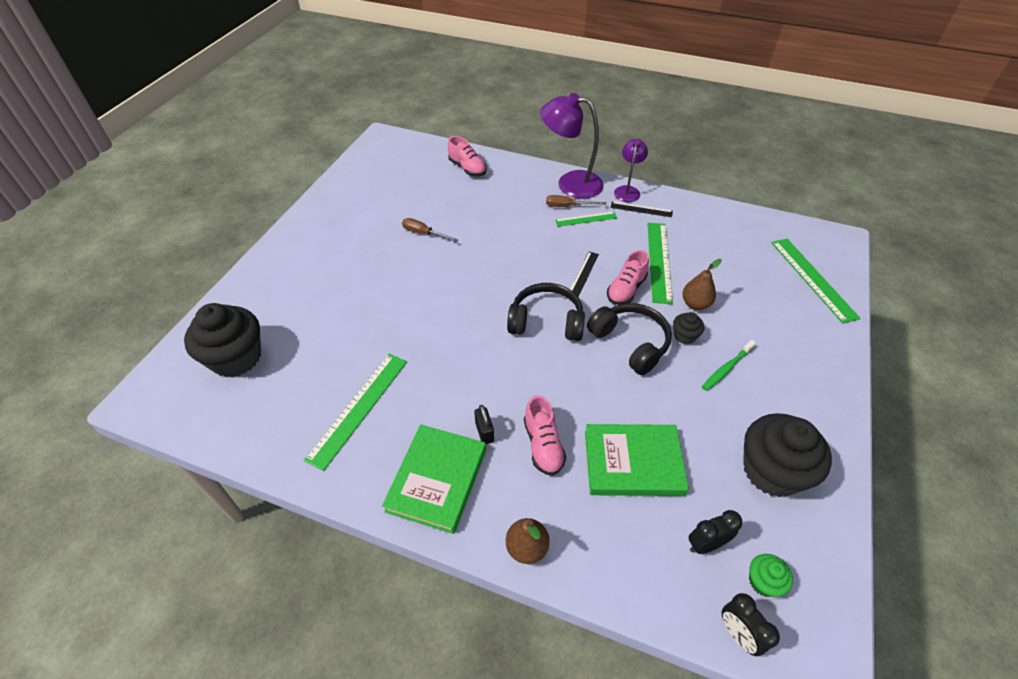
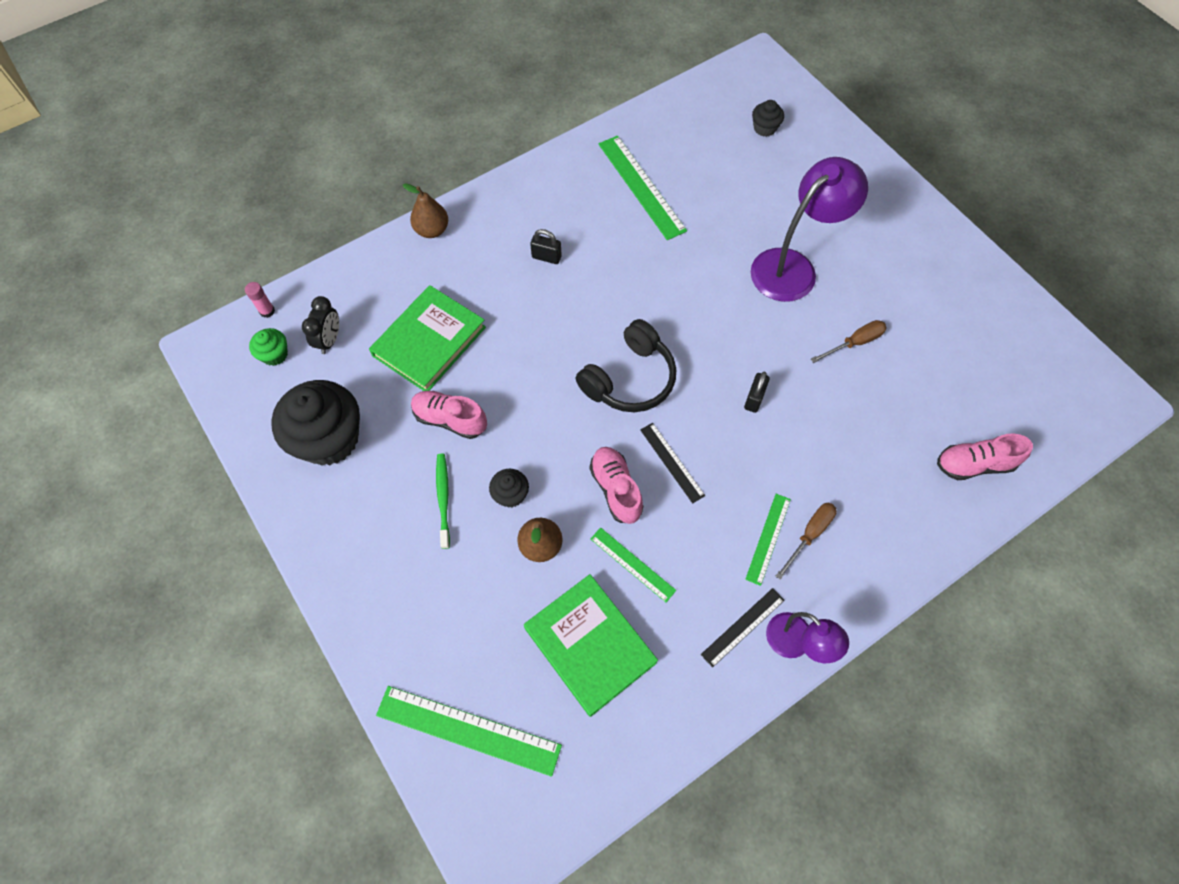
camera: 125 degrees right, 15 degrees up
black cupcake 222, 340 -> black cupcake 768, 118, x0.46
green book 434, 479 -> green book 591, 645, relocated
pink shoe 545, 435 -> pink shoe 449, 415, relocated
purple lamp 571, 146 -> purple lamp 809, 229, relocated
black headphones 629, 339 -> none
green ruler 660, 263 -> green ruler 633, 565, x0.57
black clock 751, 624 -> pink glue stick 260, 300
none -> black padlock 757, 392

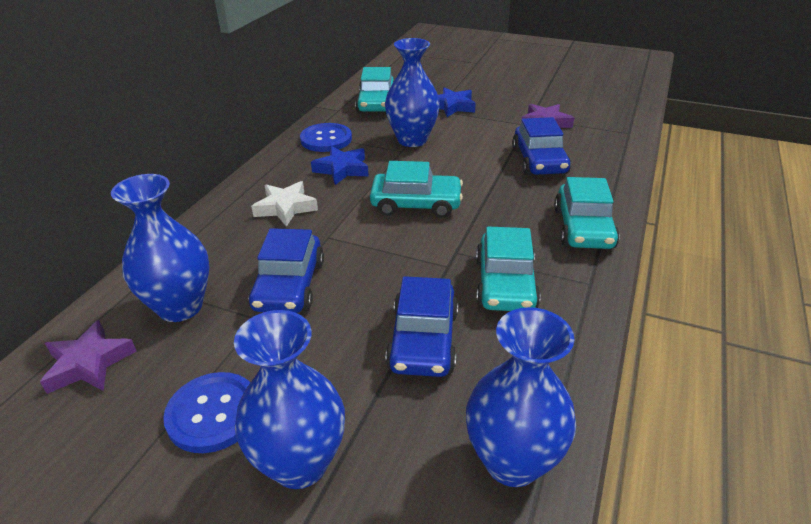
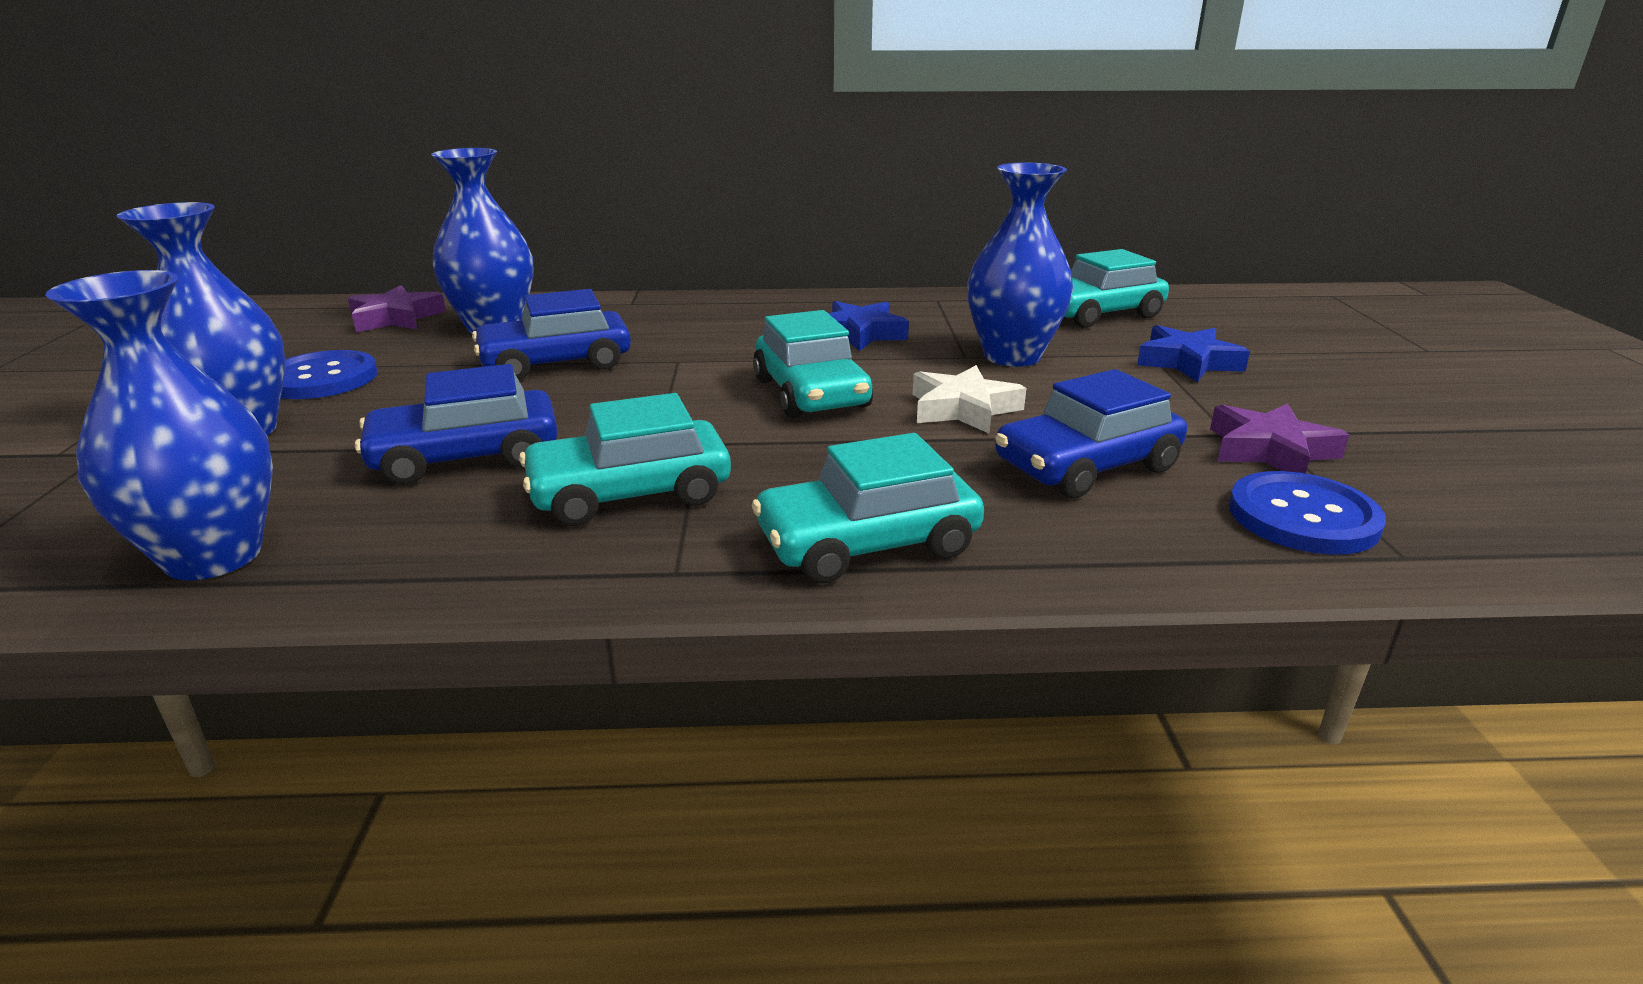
camera: 65 degrees right, 10 degrees down
white star 284, 204 -> white star 969, 399, relocated
blue button 326, 137 -> blue button 1307, 512, relocated

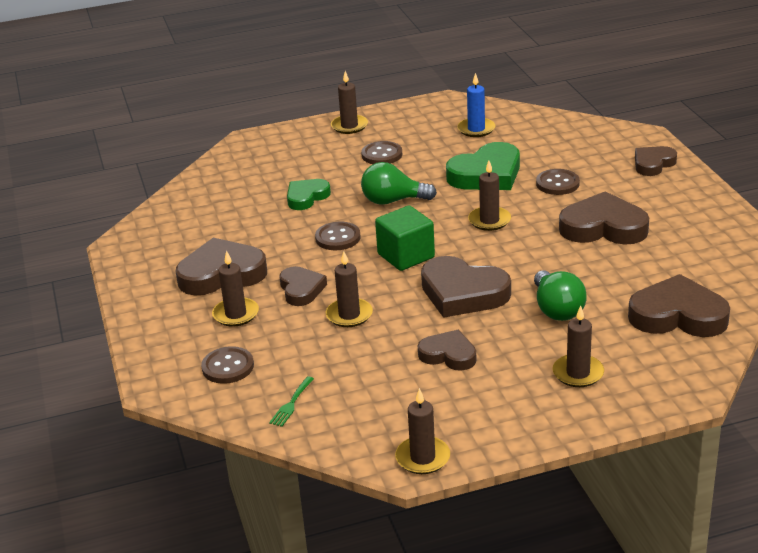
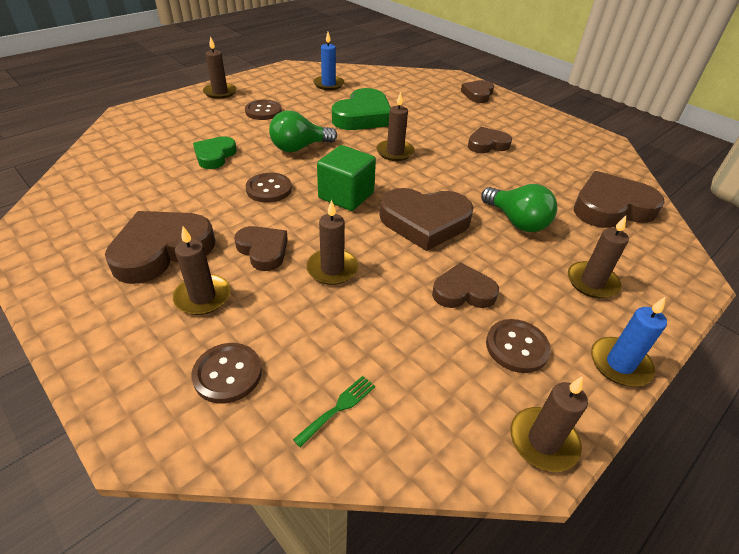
camera: 30 degrees left, 10 degrees up
green fork 291, 401 -> green fork 334, 412, 135 degrees counterclockwise
brown button 558, 182 -> brown button 518, 346, relocated
brown heart 604, 218 -> brown heart 490, 140, x0.60
none -> blue candle 629, 341

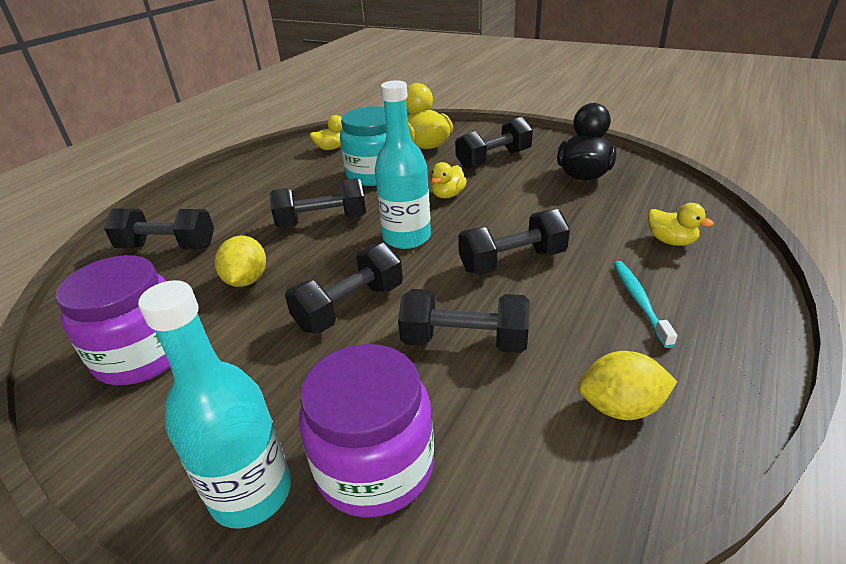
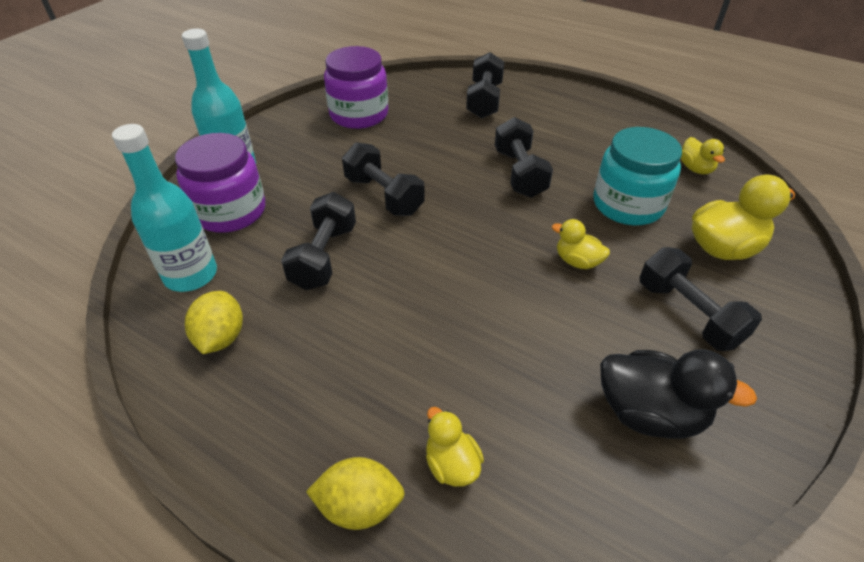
camera: 90 degrees right, 10 degrees up
yellow lemon 240, 261 -> yellow lemon 355, 493, relocated
turquoise bottle 403, 164 -> turquoise bottle 164, 208, relocated
black dumbbell 514, 242 -> none
turquoise toothbrush 645, 304 -> none
yellow duck 681, 224 -> yellow duck 455, 447, 105 degrees clockwise

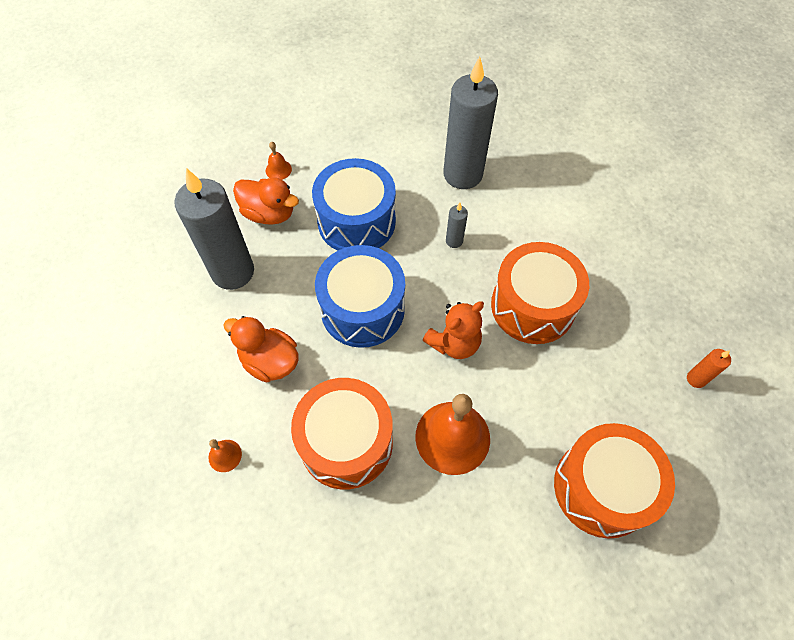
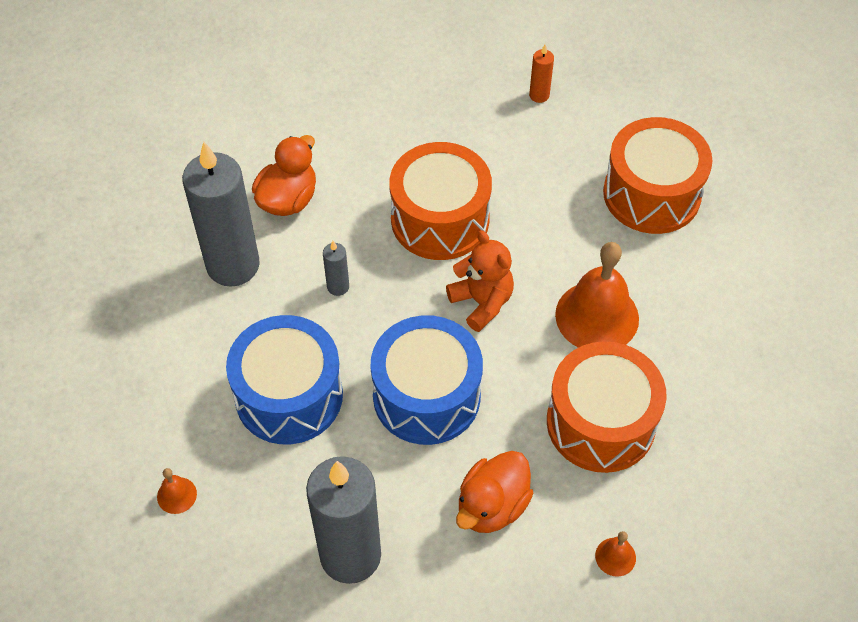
camera: 85 degrees left, 5 degrees down
orange duck 266, 201 -> orange duck 284, 175, relocated

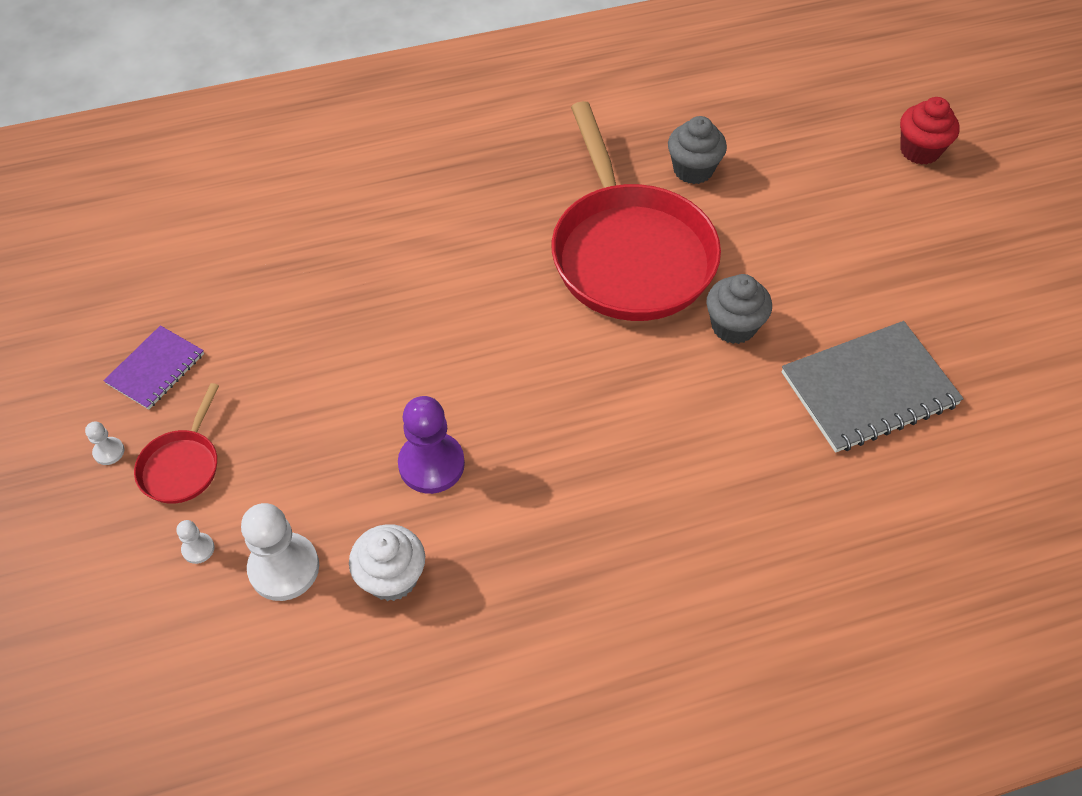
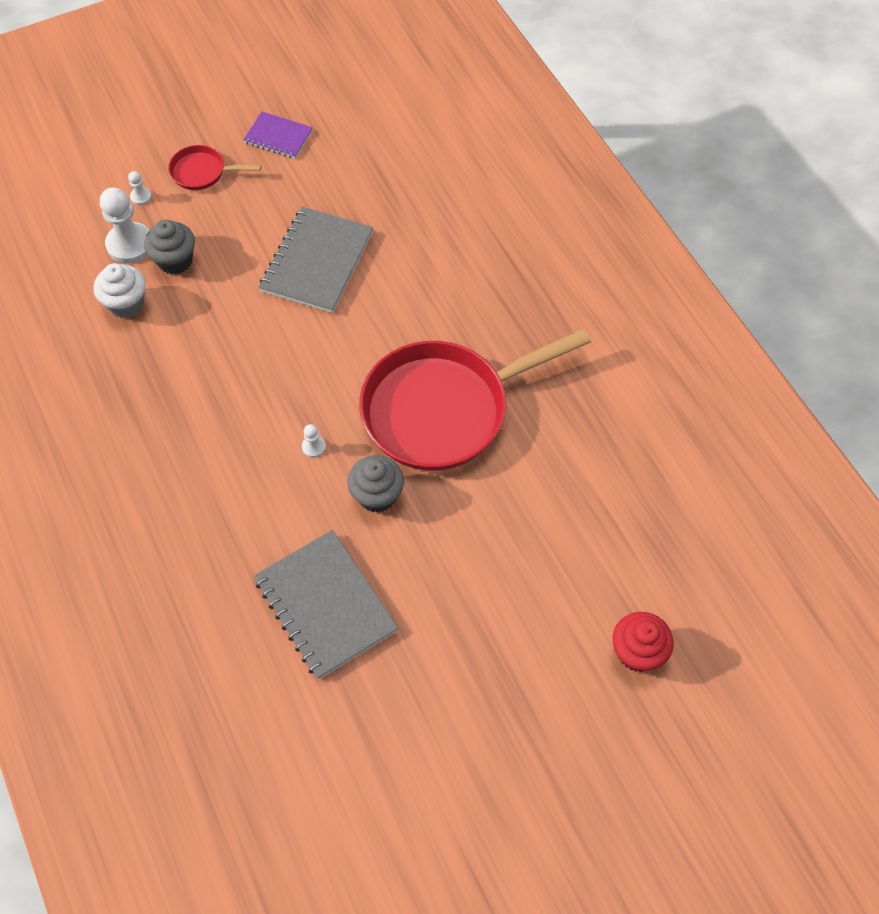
camera: 80 degrees right, 5 degrees up
white pawn 104, 443 -> white pawn 314, 441, relocated
purple pawn 431, 445 -> none
grey cupcake 697, 150 -> grey cupcake 169, 247, relocated
none -> grey notebook 316, 260

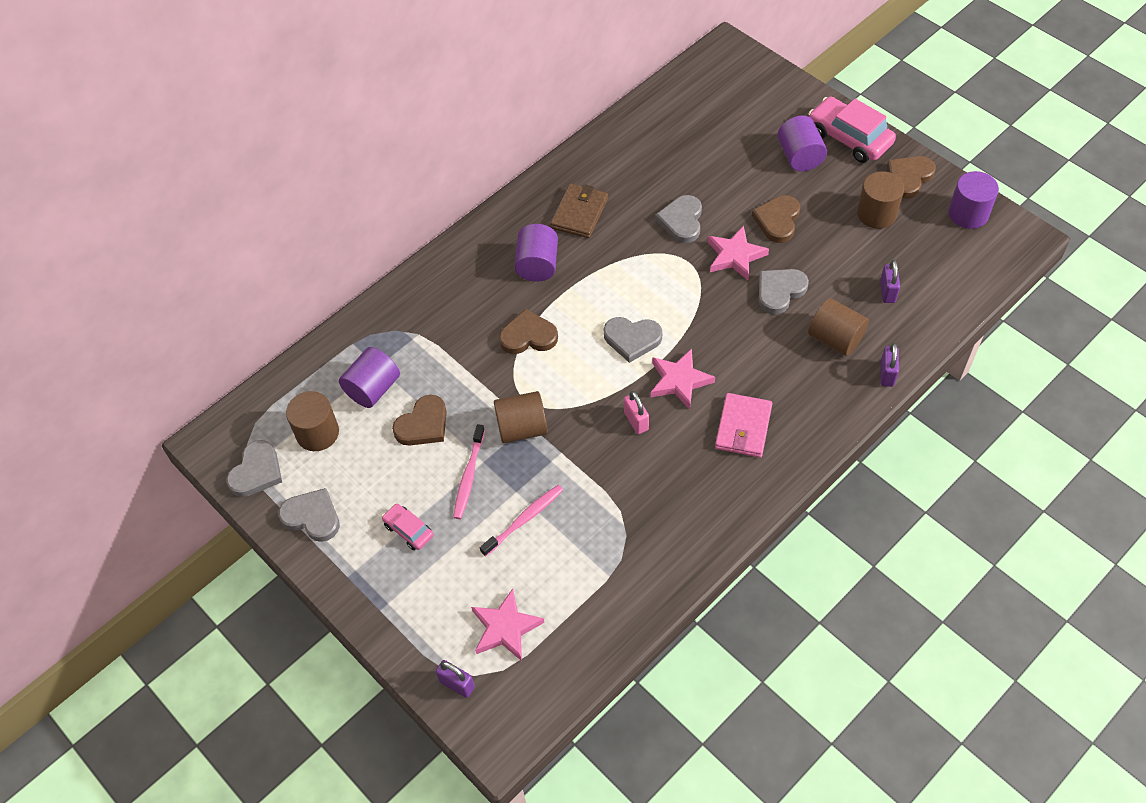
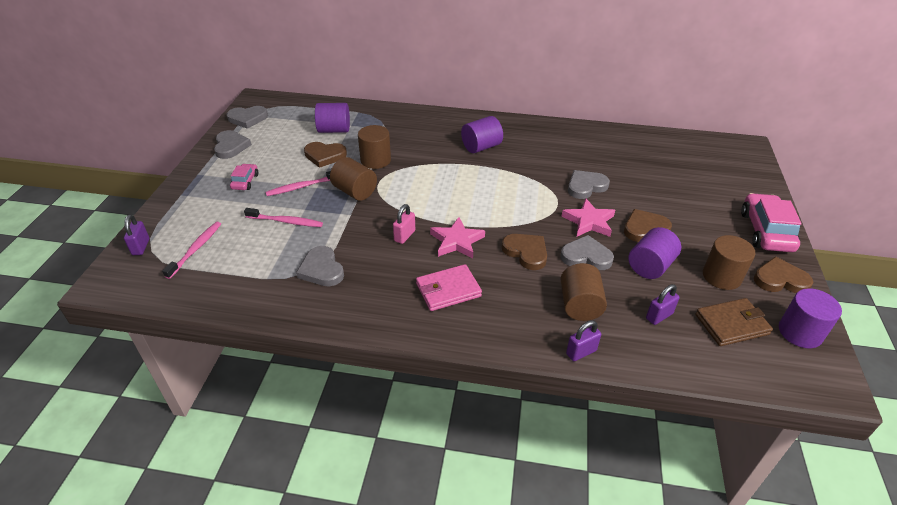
camera: 50 degrees right, 15 degrees down
brown cylinder 312, 421 -> brown cylinder 374, 147, relocated
pink star 507, 625 -> pink toothbrush 191, 250
brown heart 528, 331 -> brown heart 524, 252, relocated
brown wallet 579, 211 -> brown wallet 734, 322, relocated
grey heart 633, 340 -> grey heart 320, 266, relocated
purple cylinder 802, 143 -> purple cylinder 654, 253, relocated

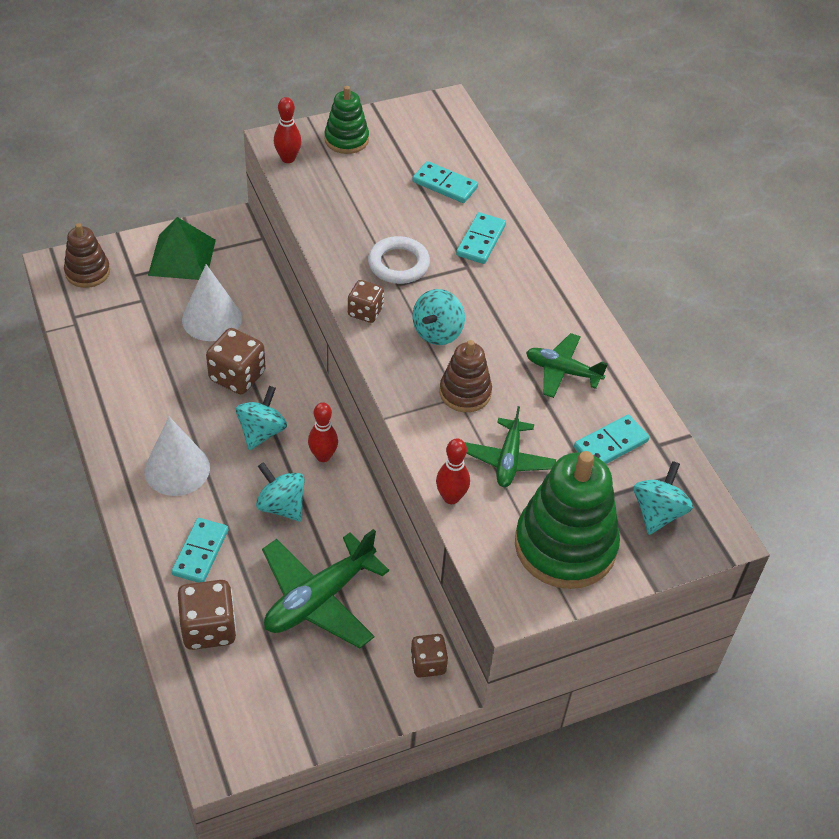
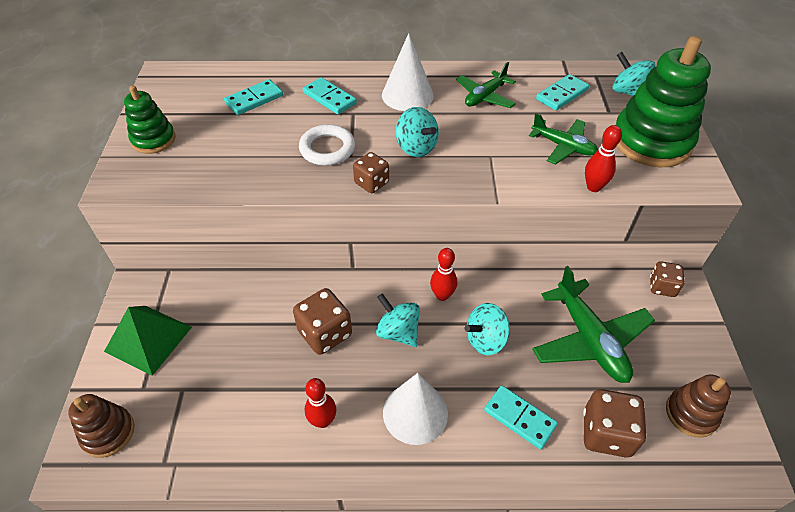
camera: 65 degrees left, 0 degrees up
white cone 212, 302 -> white cone 408, 72, relocated
red bowling pin 287, 130 -> red bowling pin 320, 403, relocated
brown stacking toy 465, 376 -> brown stacking toy 698, 406, relocated
turquoise domino 611, 439 -> turquoise domino 562, 92, 60 degrees clockwise

